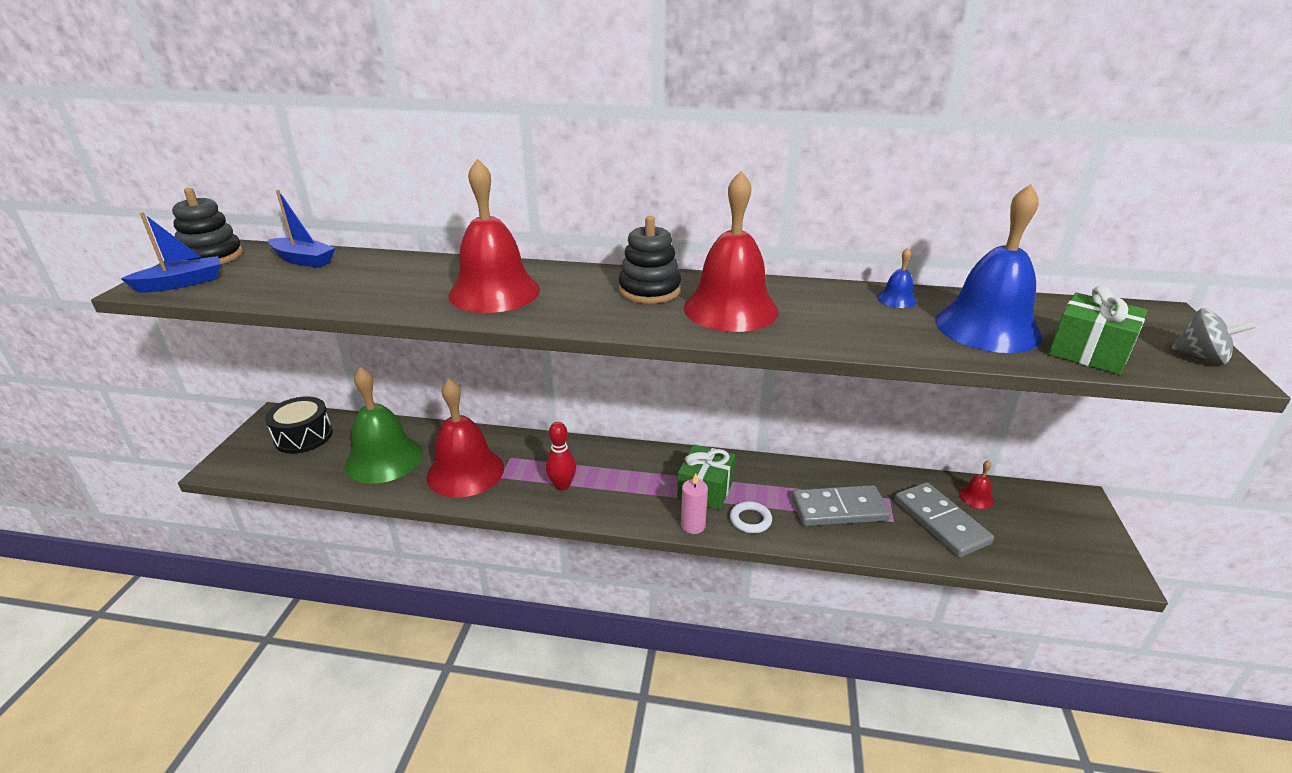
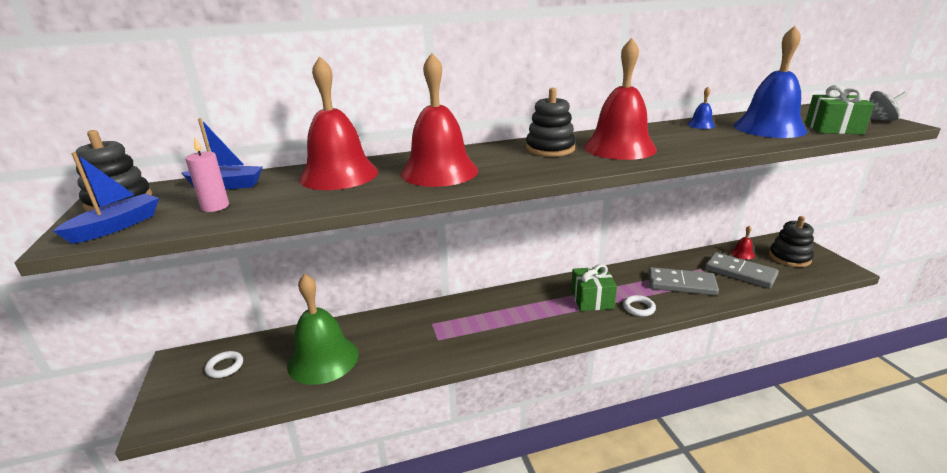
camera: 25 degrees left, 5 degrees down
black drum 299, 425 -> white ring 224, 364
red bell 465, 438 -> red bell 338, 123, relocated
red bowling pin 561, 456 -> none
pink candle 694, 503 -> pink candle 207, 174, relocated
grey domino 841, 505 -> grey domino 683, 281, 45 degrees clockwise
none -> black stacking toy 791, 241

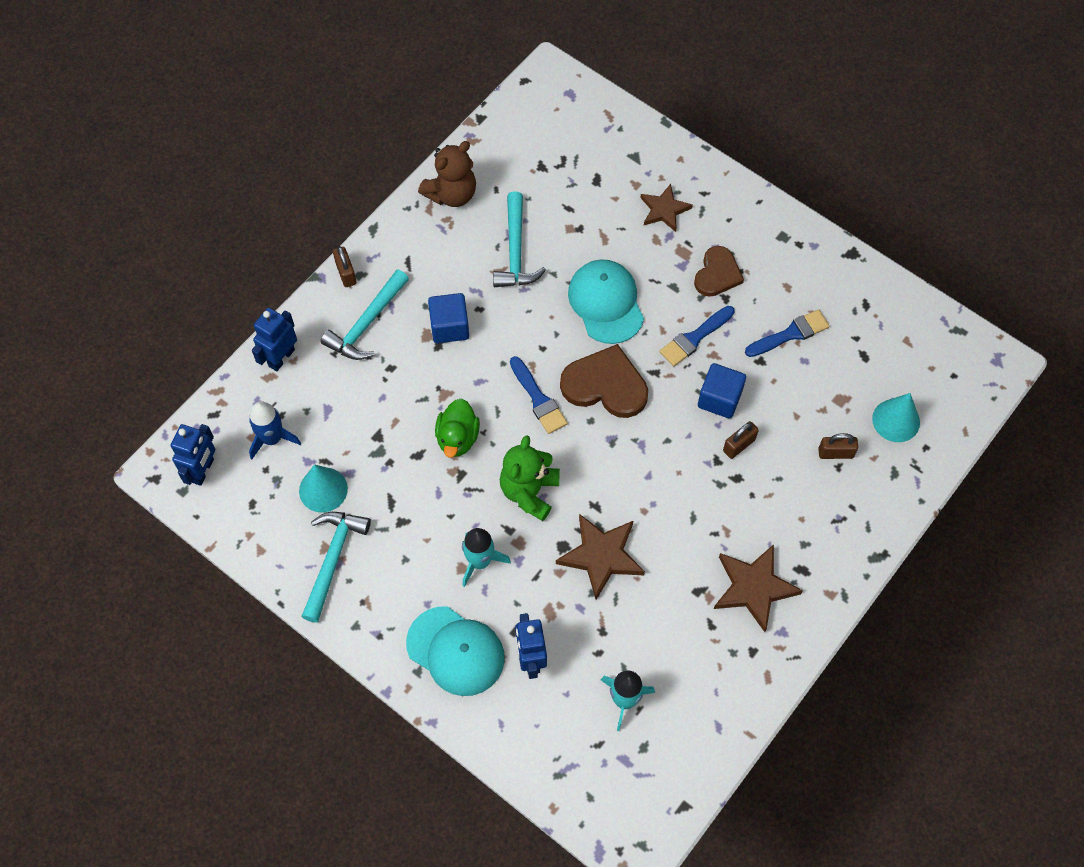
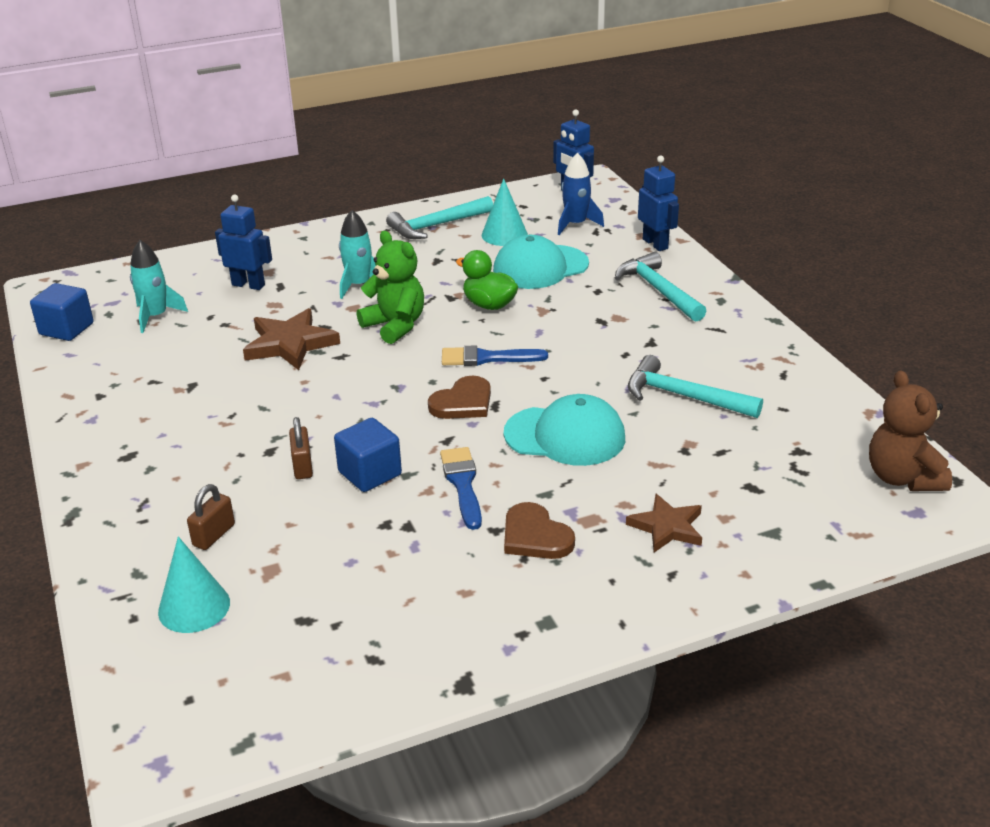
camera: 120 degrees right, 30 degrees down
turquoise hammer 336, 567 -> turquoise hammer 439, 217, 105 degrees clockwise
brown padlock 344, 266 -> none
turquoise cap 455, 651 -> turquoise cap 541, 262, relocated
brown teddy bear 447, 174 -> brown teddy bear 910, 430, relocated
blue cube 448, 318 -> blue cube 62, 312, relocated
brown heart 604, 381 -> brown heart 459, 397, x0.66
brown star 758, 588 -> none
blue brush 787, 333 -> none

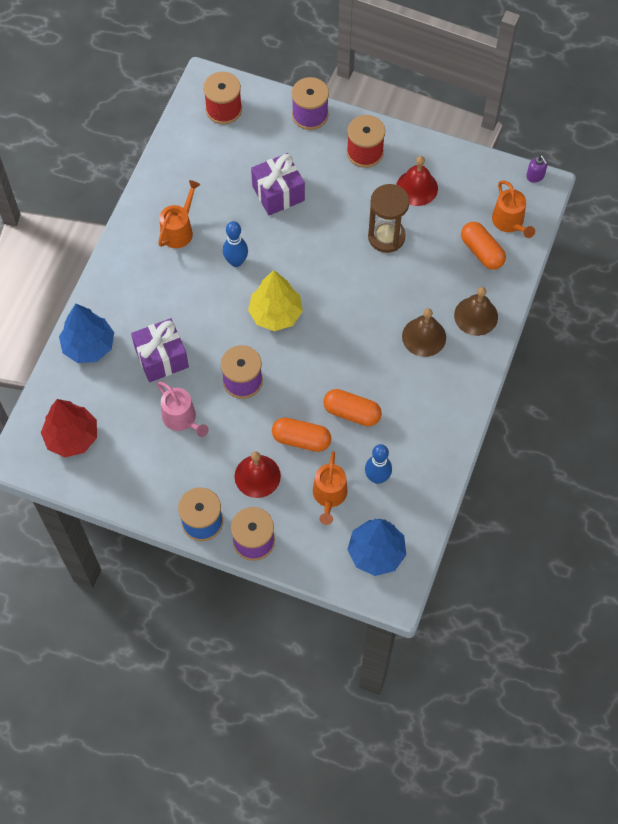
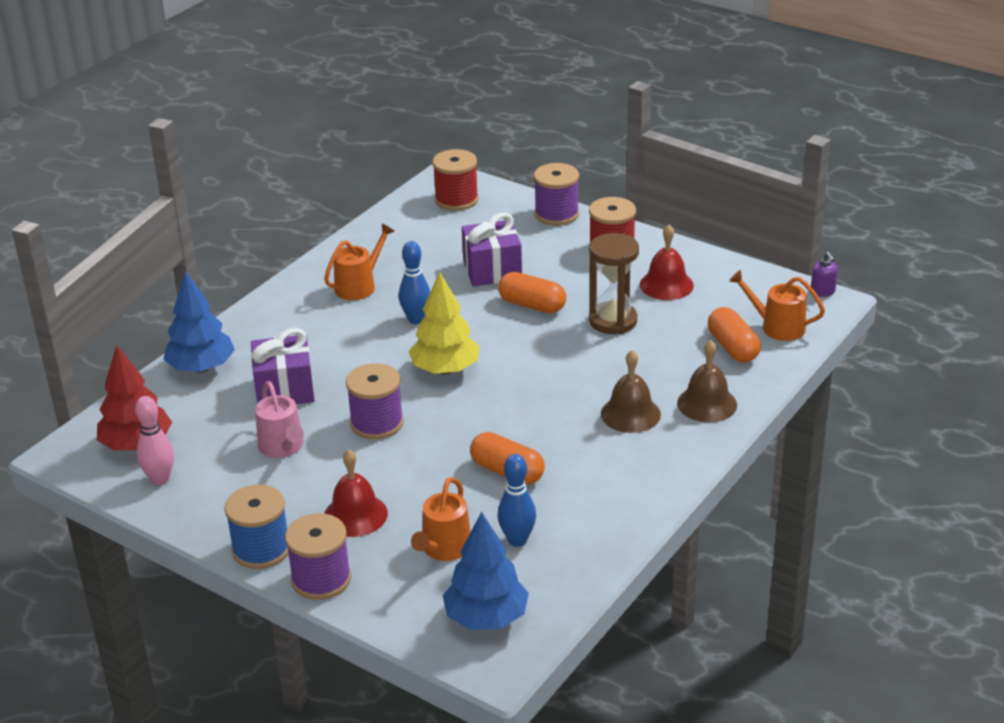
camera: 15 degrees right, 30 degrees down
orange capsule 301, 435 -> orange capsule 532, 292, relocated
orange watering can 513, 209 -> orange watering can 777, 305, 120 degrees clockwise
none -> pink bowling pin 154, 440

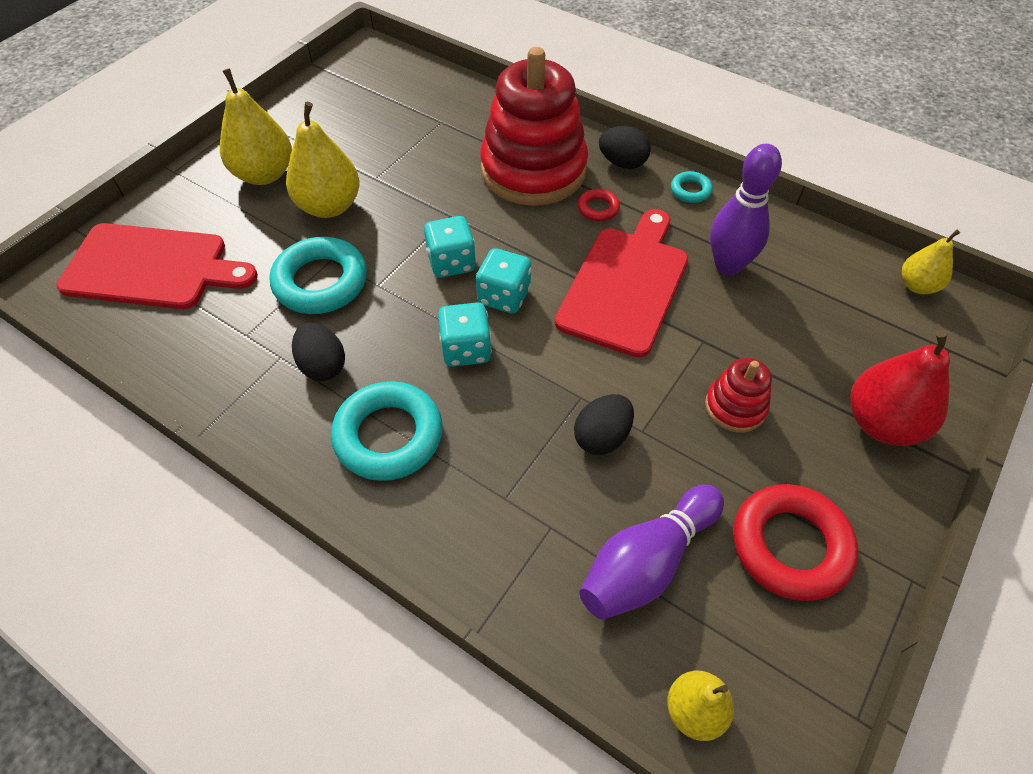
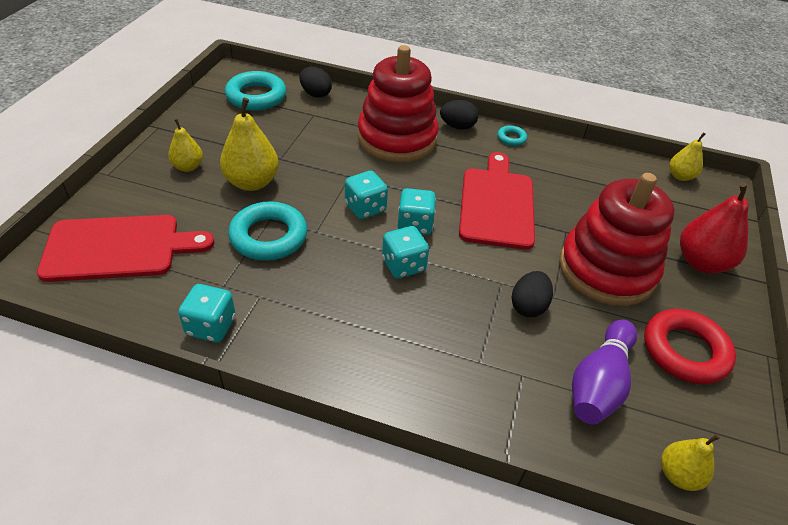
camera: 20 degrees left, 10 degrees down
yellow pear 256, 126 -> yellow pear 185, 145, x0.59
black egg 318, 351 -> black egg 315, 82, relocated
turquoise ring 386, 431 -> turquoise ring 255, 91, relocated
red ring 599, 205 -> none
red stacking toy 738, 395 -> red stacking toy 617, 239, x2.19
purple bowling pin 746, 209 -> none
none -> turquoise dice 207, 313

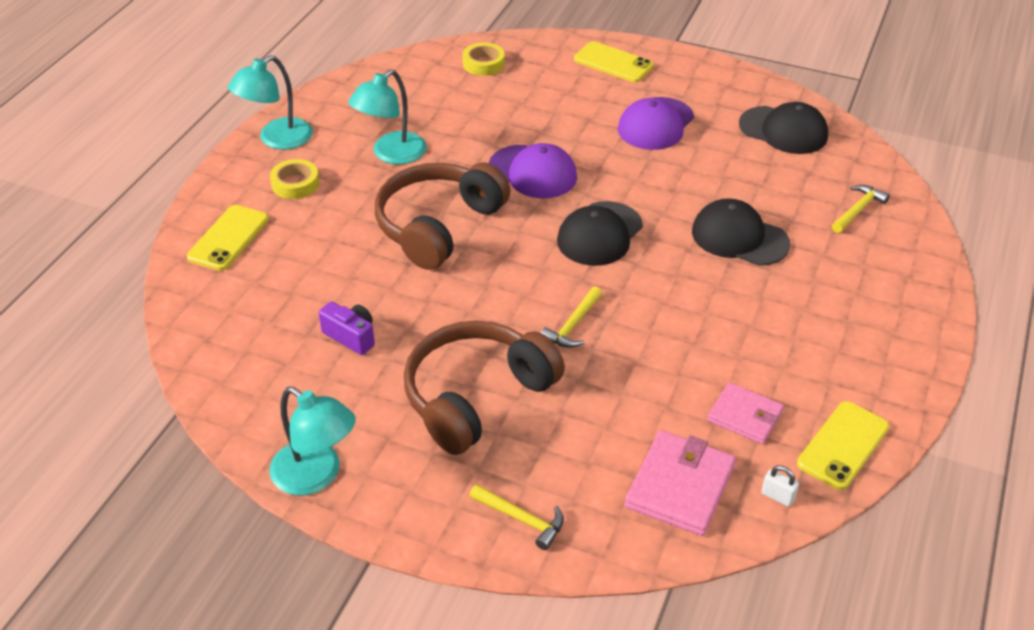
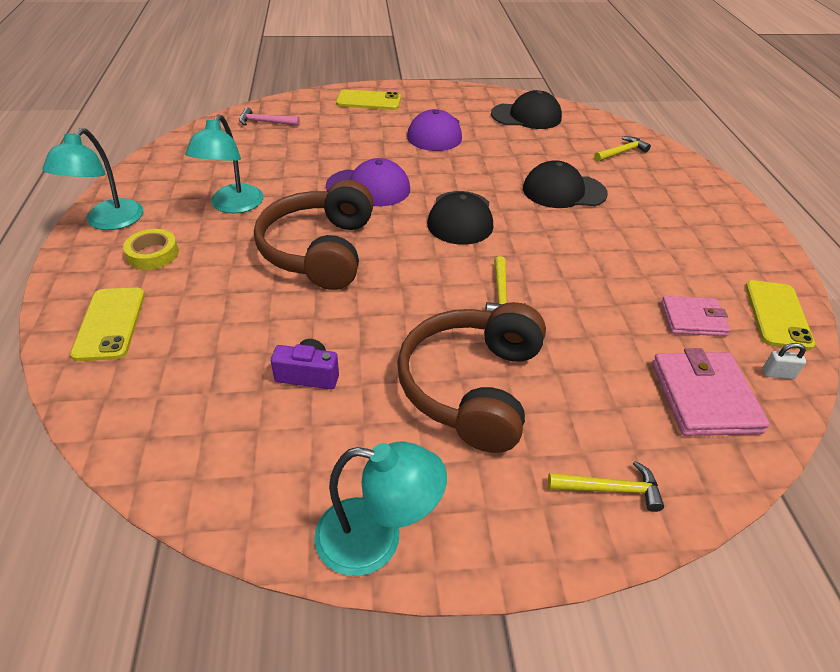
camera: 30 degrees left, 0 degrees up
yellow tape 484, 59 -> pink hammer 269, 116
yellow hammer 861, 209 -> yellow hammer 622, 149, 45 degrees clockwise

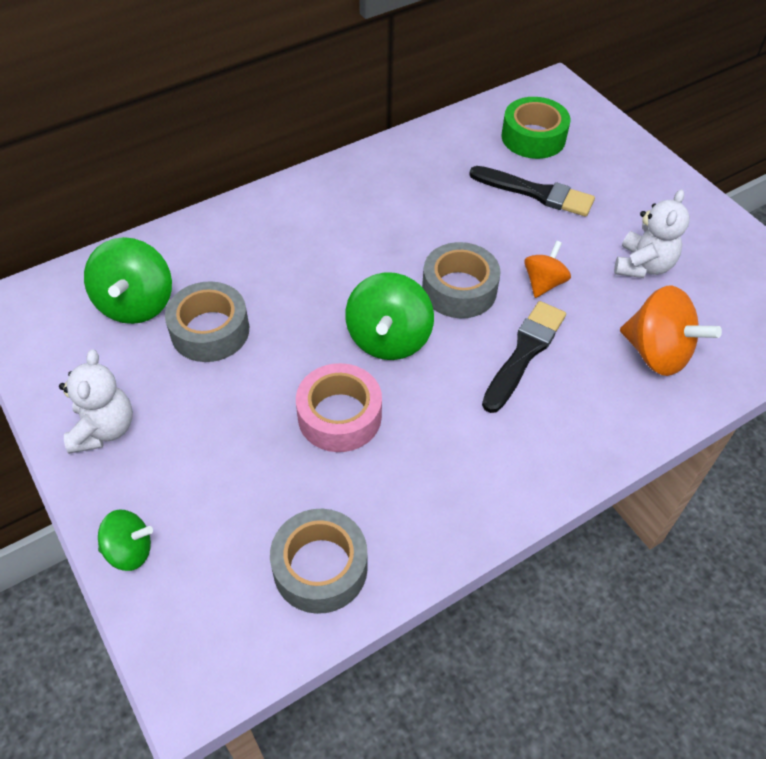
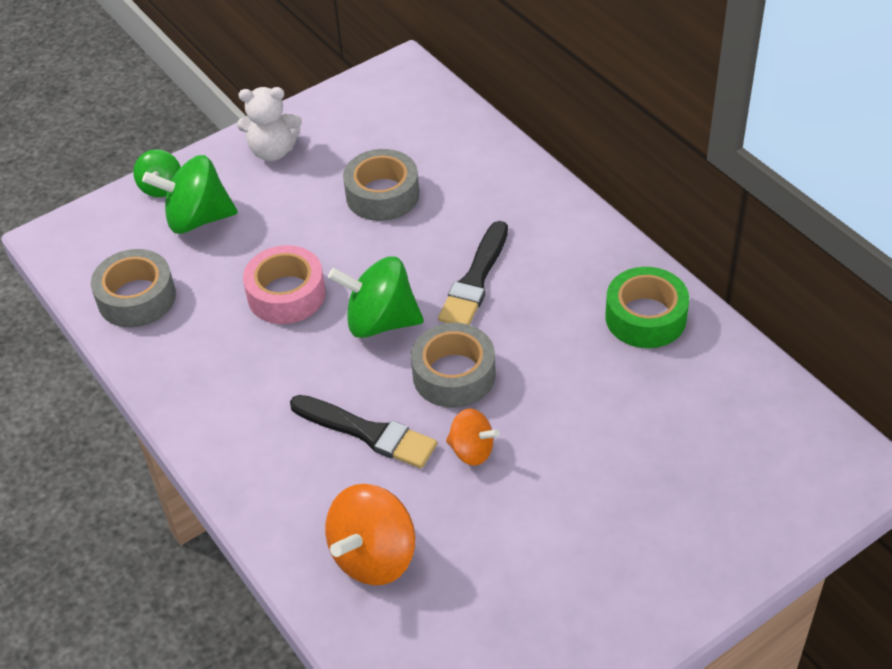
camera: 90 degrees right, 5 degrees down
green spinning top 128, 280 -> green spinning top 190, 194, relocated
black brush 532, 191 -> black brush 473, 273, relocated
green tape 535, 128 -> green tape 647, 307, relocated
white teddy bear 652, 233 -> none

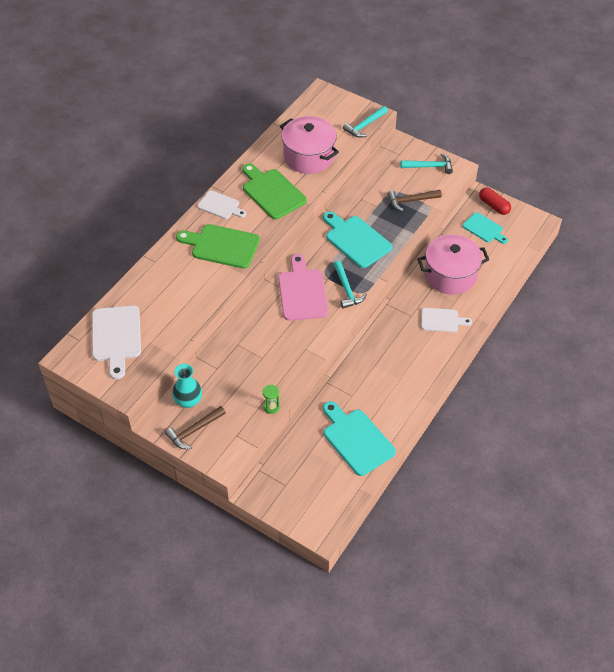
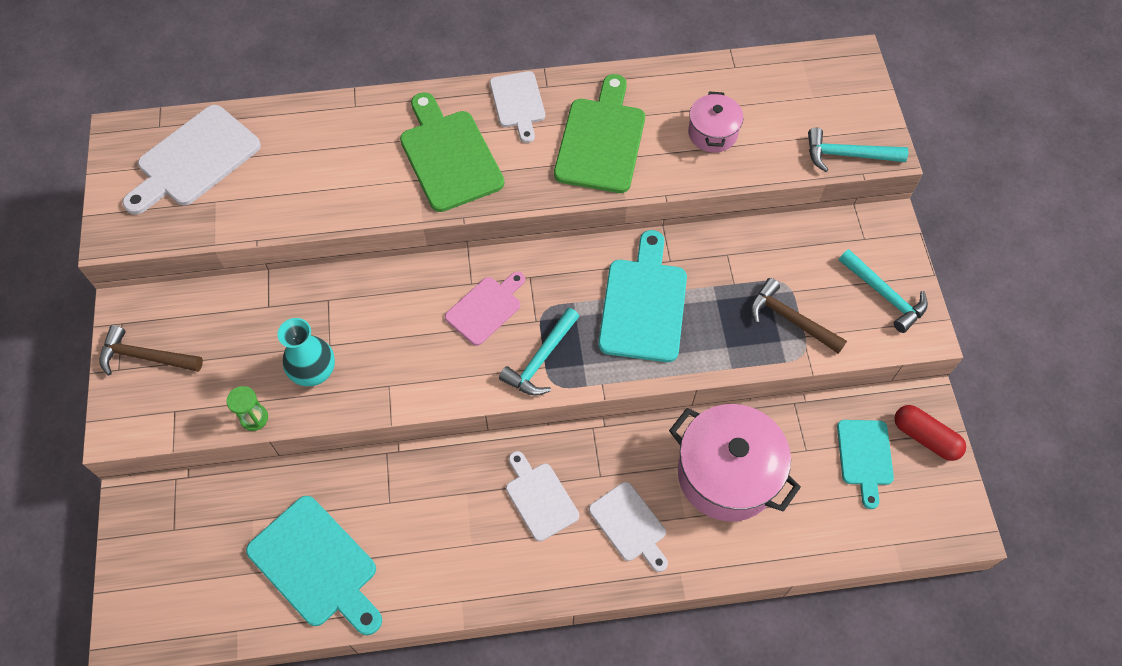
camera: 50 degrees right, 10 degrees up
turquoise vase 187, 386 -> turquoise vase 306, 352, relocated
pink cutting board 303, 287 -> pink cutting board 485, 308, x0.62
pink pot 309, 145 -> pink pot 716, 122, x0.53
turquoise cutting board 359, 438 -> turquoise cutting board 314, 565, 120 degrees clockwise
red capsule 495, 201 -> red capsule 930, 433, 60 degrees counterclockwise
none -> white cutting board 542, 496

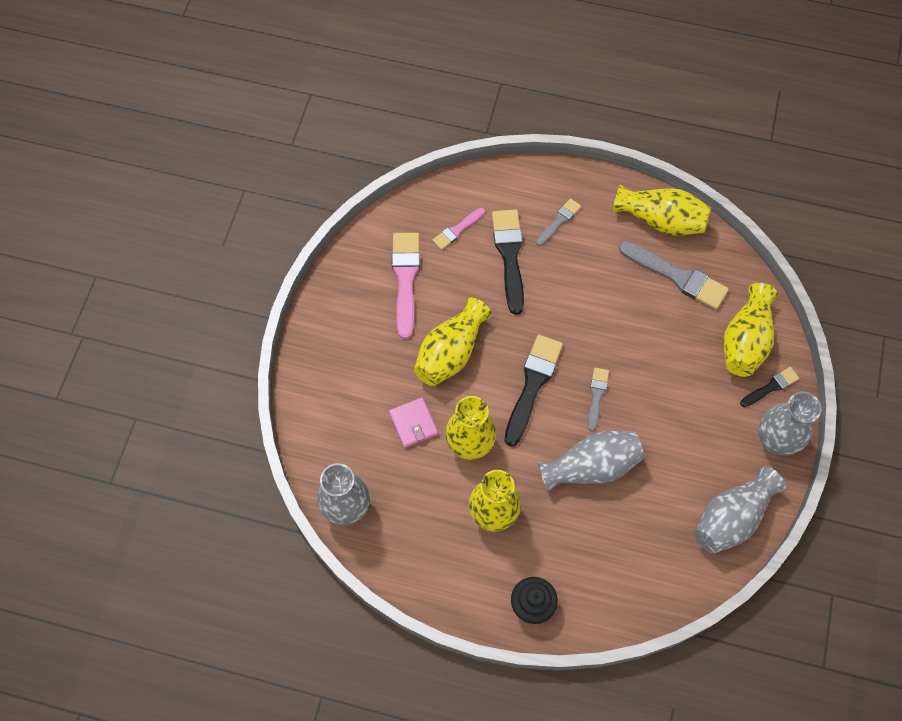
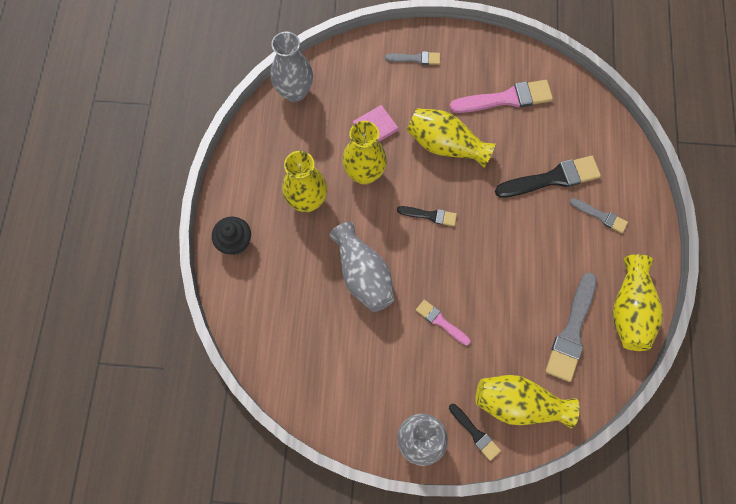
camera: 80 degrees right, 5 degrees up
pink brush 458, 229 -> pink brush 443, 322, relocated
black brush 533, 390 -> black brush 427, 216, x0.55
grey brush 598, 399 -> grey brush 412, 58, relocated
grey vase 740, 510 -> none

